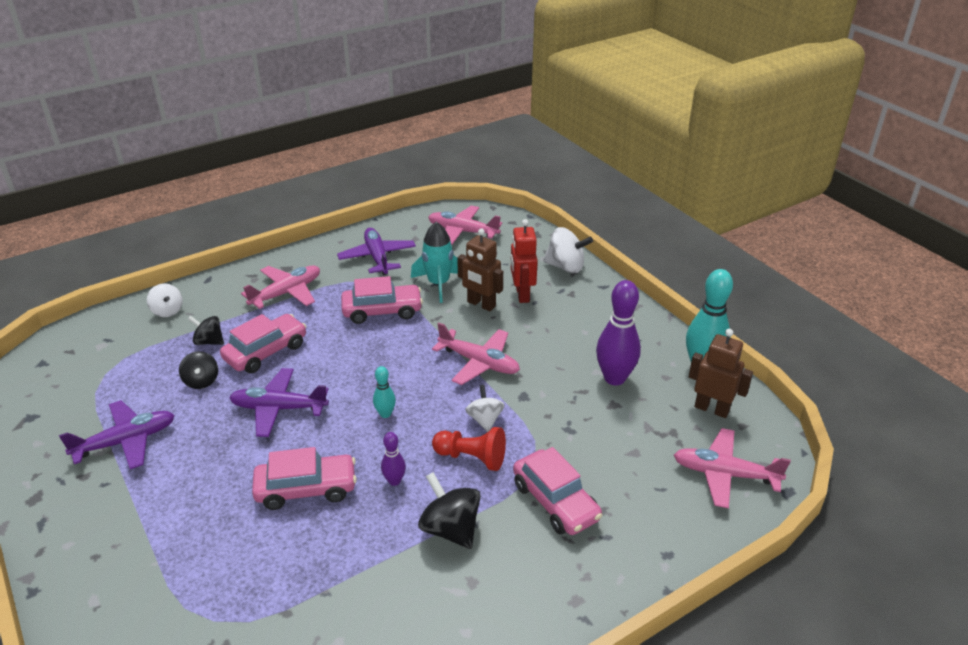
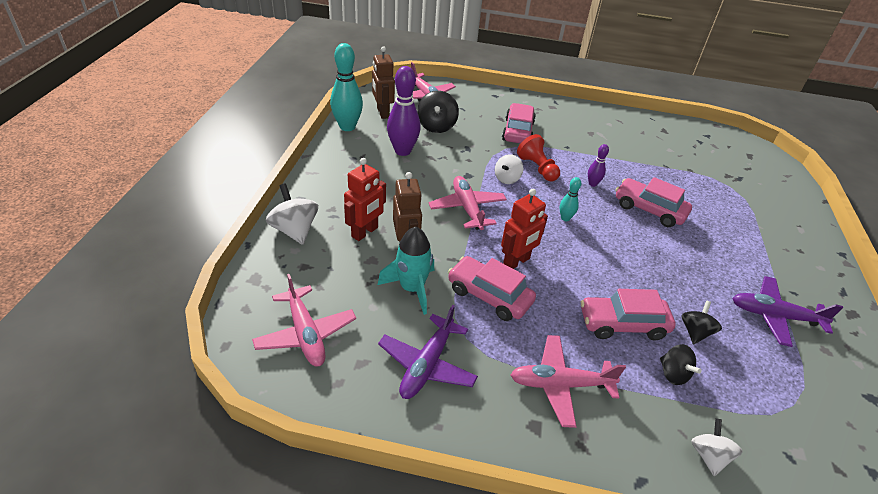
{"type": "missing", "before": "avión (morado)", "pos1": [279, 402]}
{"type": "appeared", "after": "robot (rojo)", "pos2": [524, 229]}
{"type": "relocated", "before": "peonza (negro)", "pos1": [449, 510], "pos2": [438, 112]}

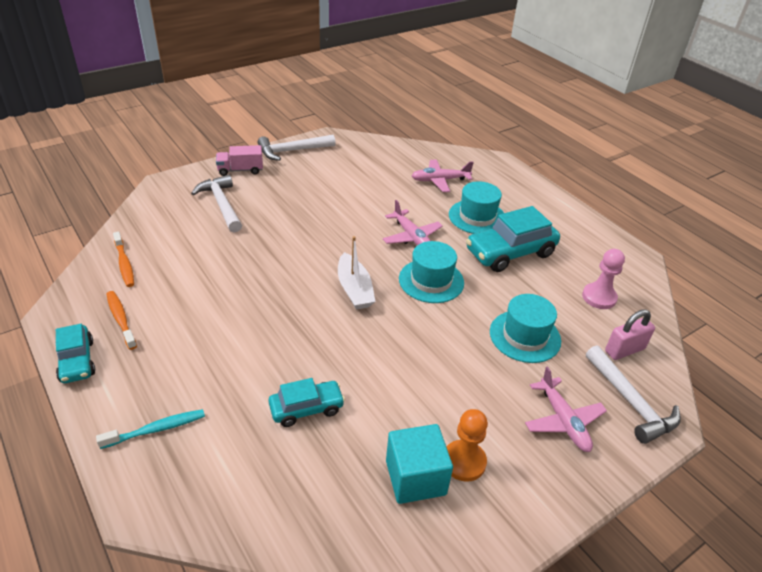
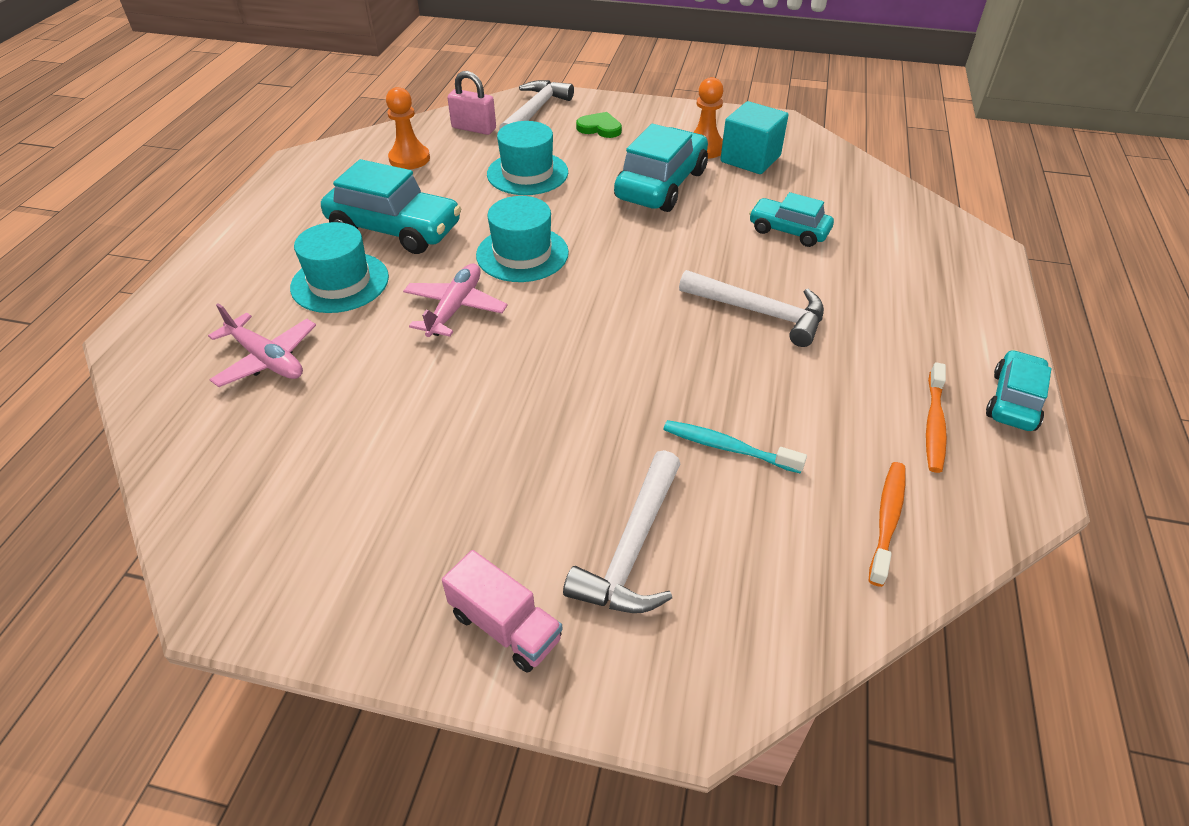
{"type": "missing", "before": "barco (blanco)", "pos1": [357, 273]}
{"type": "appeared", "after": "coche (turquesa)", "pos2": [661, 168]}
{"type": "relocated", "before": "cepillo de dientes (turquesa)", "pos1": [150, 429], "pos2": [735, 447]}
{"type": "relocated", "before": "martillo (blanco)", "pos1": [296, 148], "pos2": [751, 308]}
{"type": "exchanged", "before": "avión (rosa)", "after": "corazón (verde)", "pos1": [566, 409], "pos2": [599, 125]}
{"type": "colour", "before": "peón (rosa)", "after": "peón (naranja)", "pos1": [603, 279], "pos2": [408, 128]}

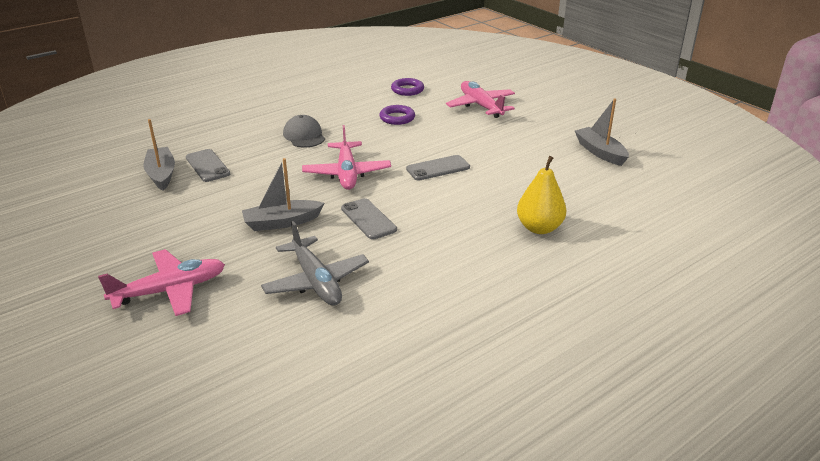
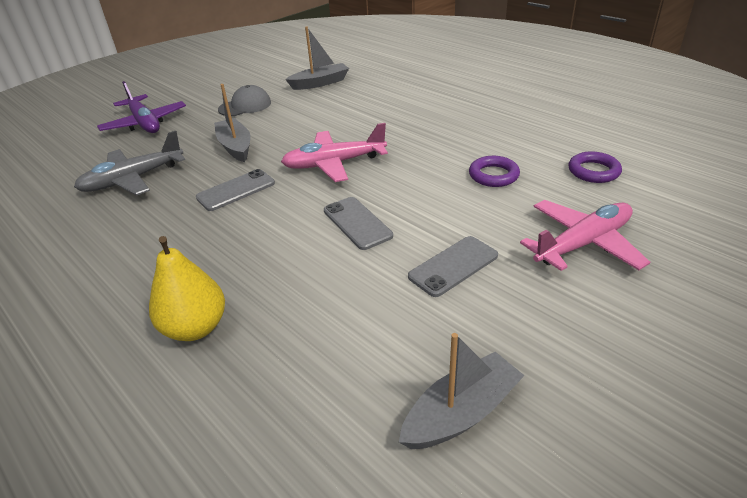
{"type": "relocated", "before": "móvil (gris)", "pos1": [208, 165], "pos2": [453, 266]}
{"type": "relocated", "before": "gorra (gris)", "pos1": [304, 131], "pos2": [244, 100]}
{"type": "colour", "before": "avión (rosa)", "after": "avión (morado)", "pos1": [161, 282], "pos2": [141, 107]}

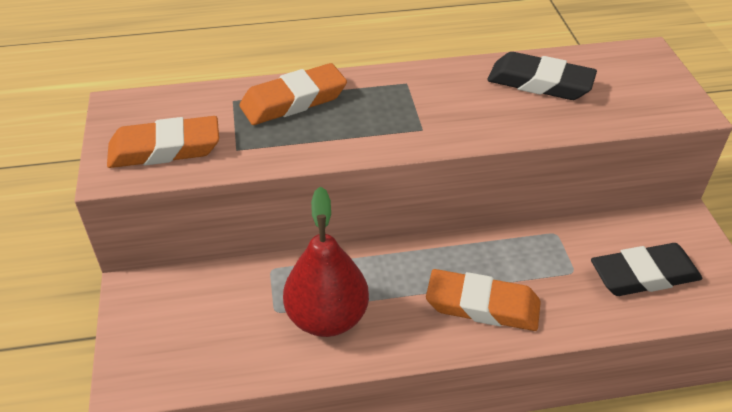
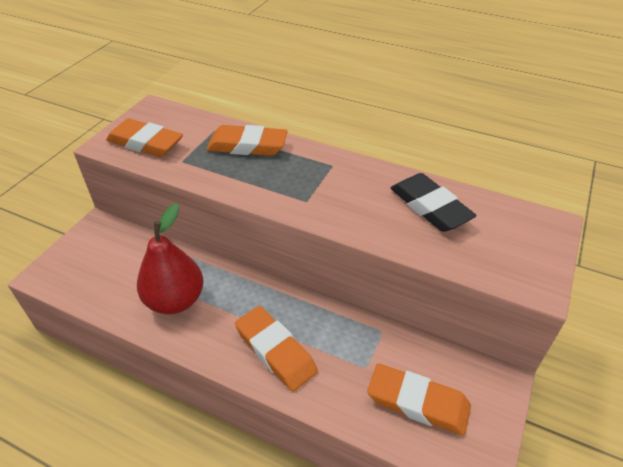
{"type": "colour", "before": "goma de borrar (negro)", "after": "goma de borrar (naranja)", "pos1": [646, 269], "pos2": [419, 399]}

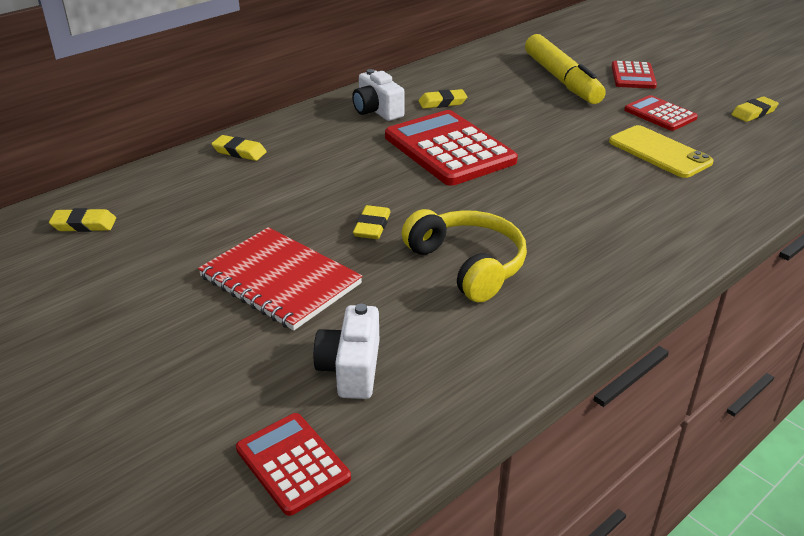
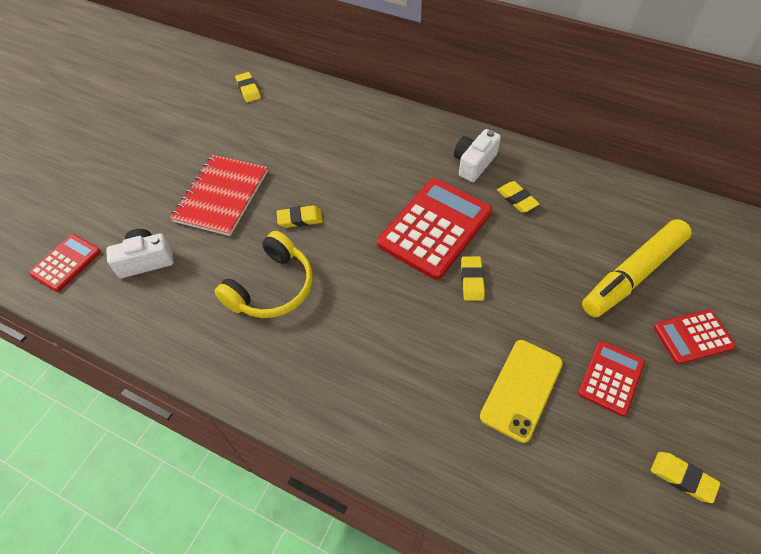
{"type": "relocated", "before": "goma de borrar (amarillo)", "pos1": [239, 148], "pos2": [473, 278]}

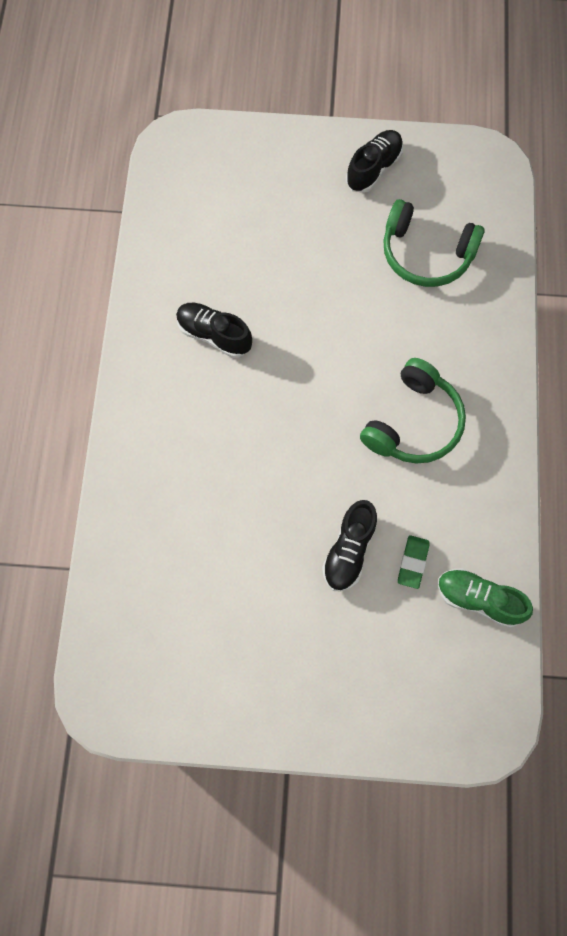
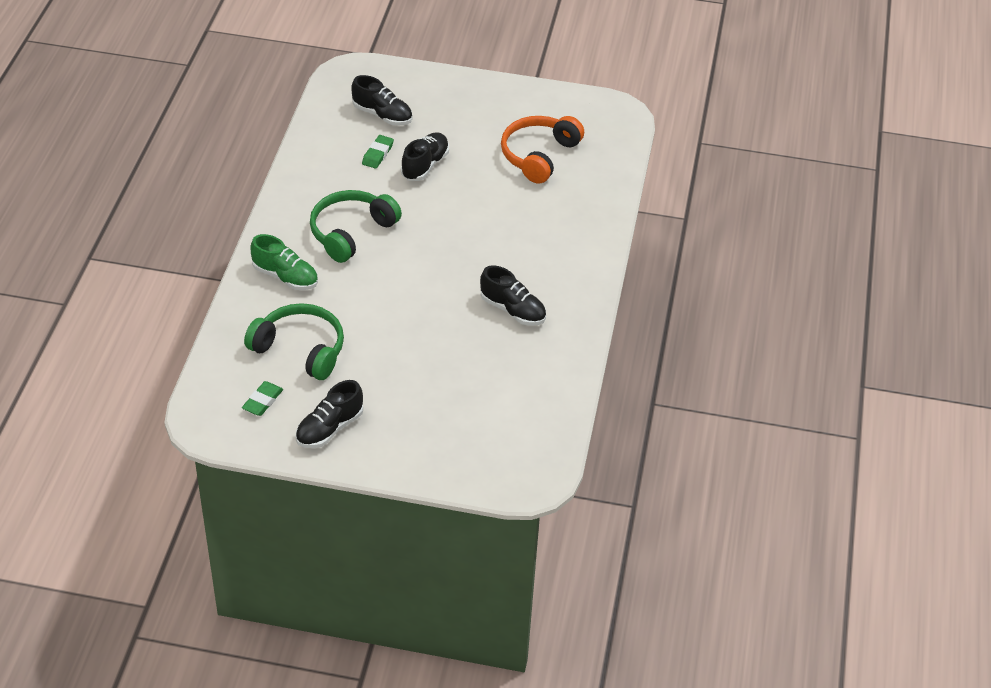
{"type": "appeared", "after": "goma de borrar (verde)", "pos2": [262, 398]}
{"type": "appeared", "after": "zapato (negro)", "pos2": [381, 100]}
{"type": "appeared", "after": "auriculares (naranja)", "pos2": [542, 150]}
{"type": "relocated", "before": "zapato (verde)", "pos1": [485, 598], "pos2": [284, 262]}

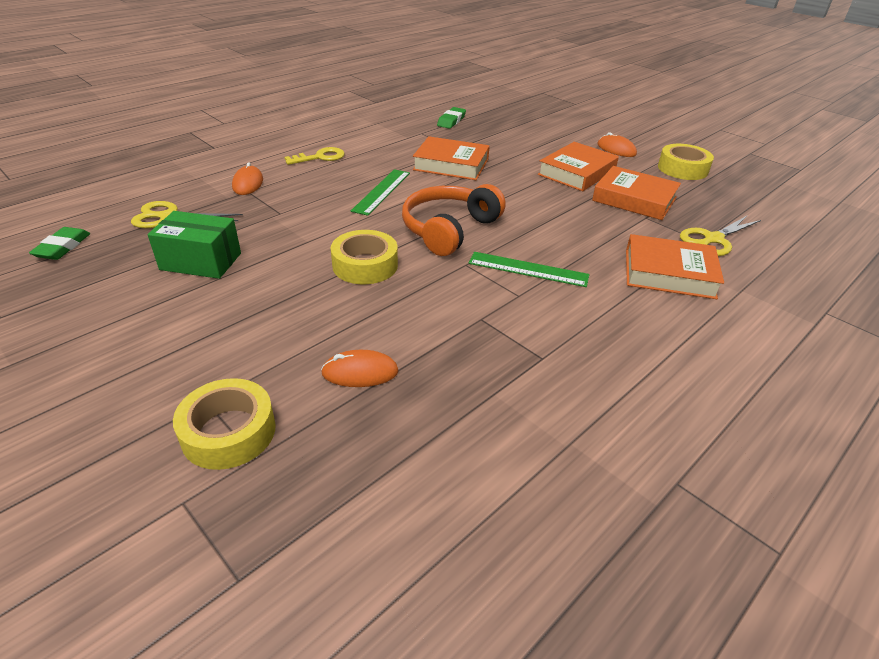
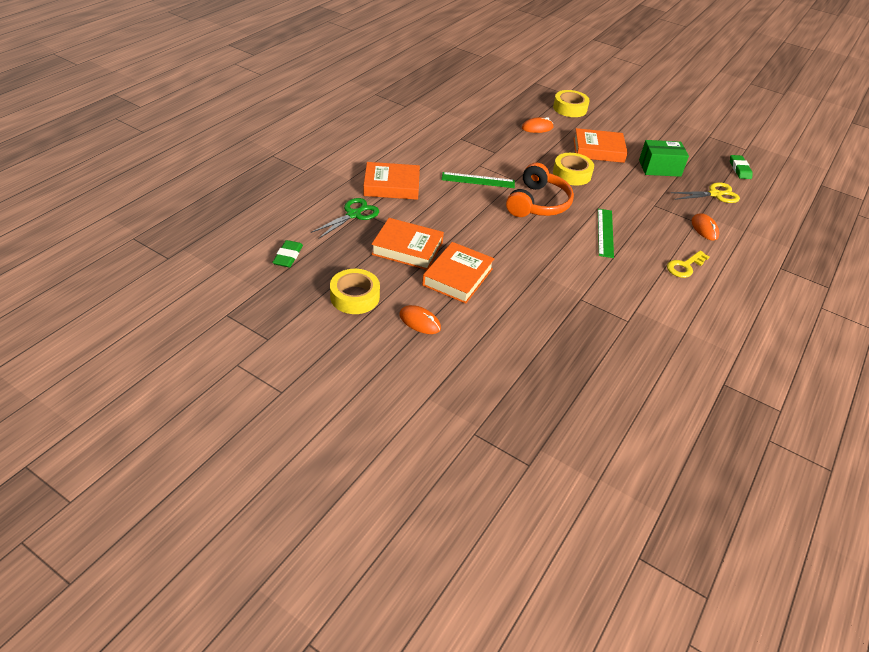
{"type": "relocated", "before": "libro (naranja)", "pos1": [451, 158], "pos2": [600, 145]}
{"type": "relocated", "before": "goma de borrar (verde)", "pos1": [451, 118], "pos2": [287, 253]}
{"type": "colour", "before": "tijeras (amarillo)", "after": "tijeras (verde)", "pos1": [720, 235], "pos2": [345, 218]}

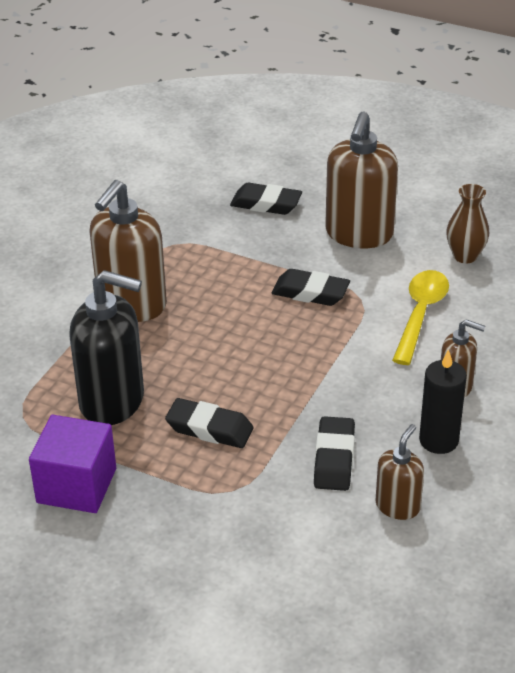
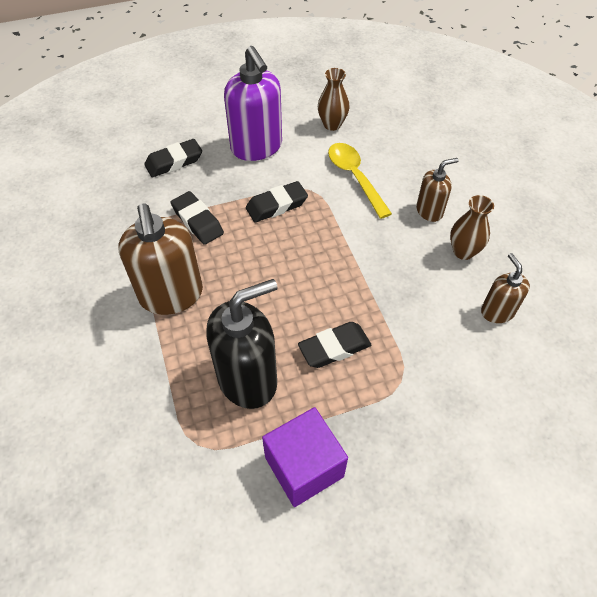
{"type": "relocated", "before": "goma de borrar (negro)", "pos1": [334, 453], "pos2": [197, 218]}
{"type": "exchanged", "before": "vela (negro)", "after": "florero (marrón)", "pos1": [443, 401], "pos2": [472, 227]}
{"type": "colour", "before": "dispensador de jabón (marrón)", "after": "dispensador de jabón (morado)", "pos1": [361, 180], "pos2": [253, 103]}

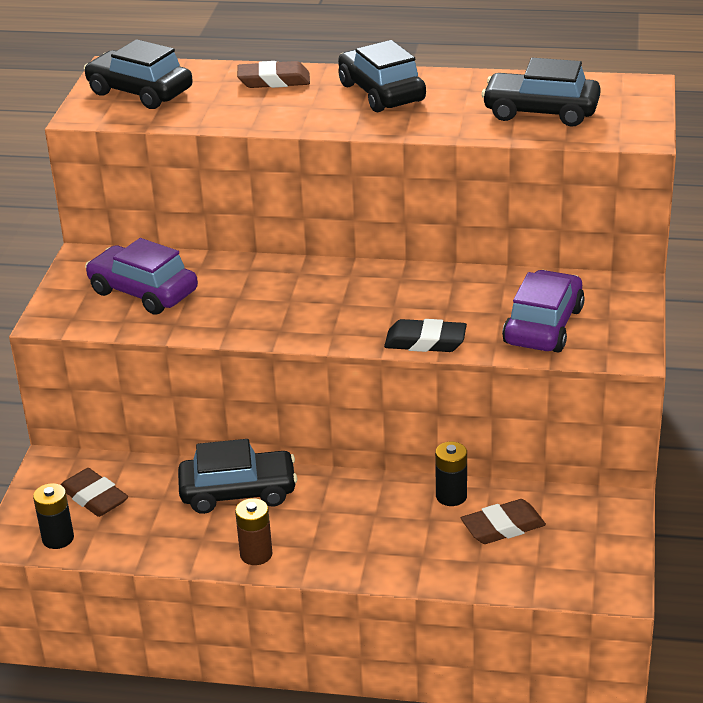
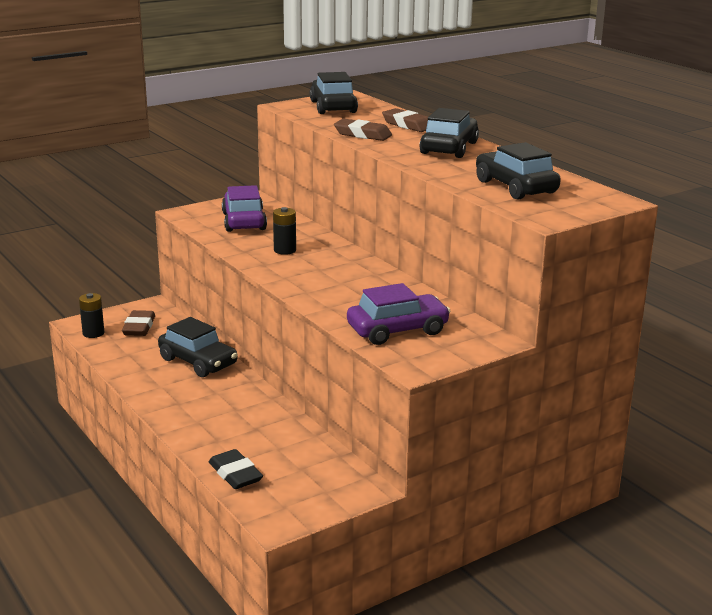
{"type": "missing", "before": "pila (marrón)", "pos1": [253, 531]}
{"type": "relocated", "before": "goma de borrar (negro)", "pos1": [425, 335], "pos2": [236, 469]}
{"type": "relocated", "before": "pila (negro)", "pos1": [451, 474], "pos2": [284, 231]}
{"type": "relocated", "before": "goma de borrar (marrón)", "pos1": [503, 521], "pos2": [363, 130]}

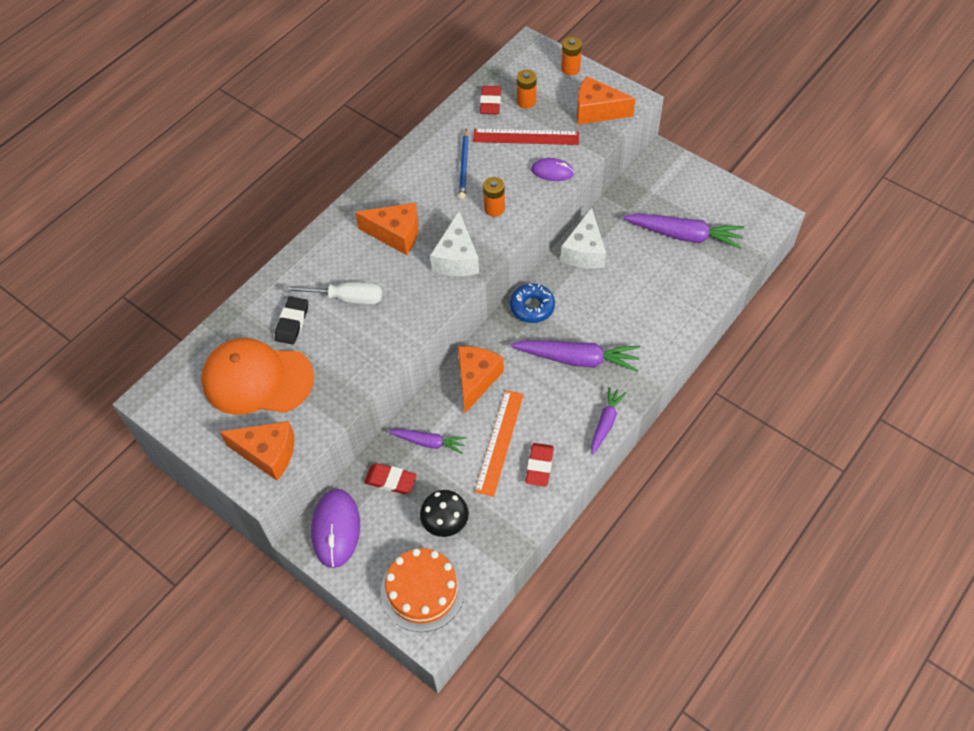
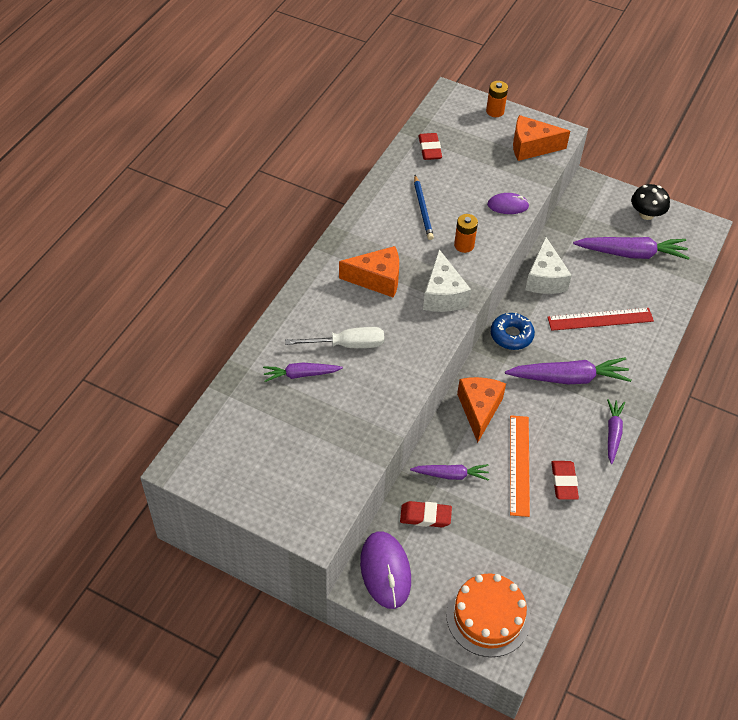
{"type": "missing", "before": "gorra (naranja)", "pos1": [257, 376]}
{"type": "missing", "before": "queso (naranja)", "pos1": [257, 451]}
{"type": "missing", "before": "pila (naranja)", "pos1": [527, 89]}
{"type": "relocated", "before": "seta (negro)", "pos1": [444, 513], "pos2": [650, 202]}
{"type": "relocated", "before": "regla (rojo)", "pos1": [526, 137], "pos2": [600, 319]}
{"type": "exchanged", "before": "goma de borrar (negro)", "after": "zanahoria (morado)", "pos1": [291, 320], "pos2": [303, 372]}

